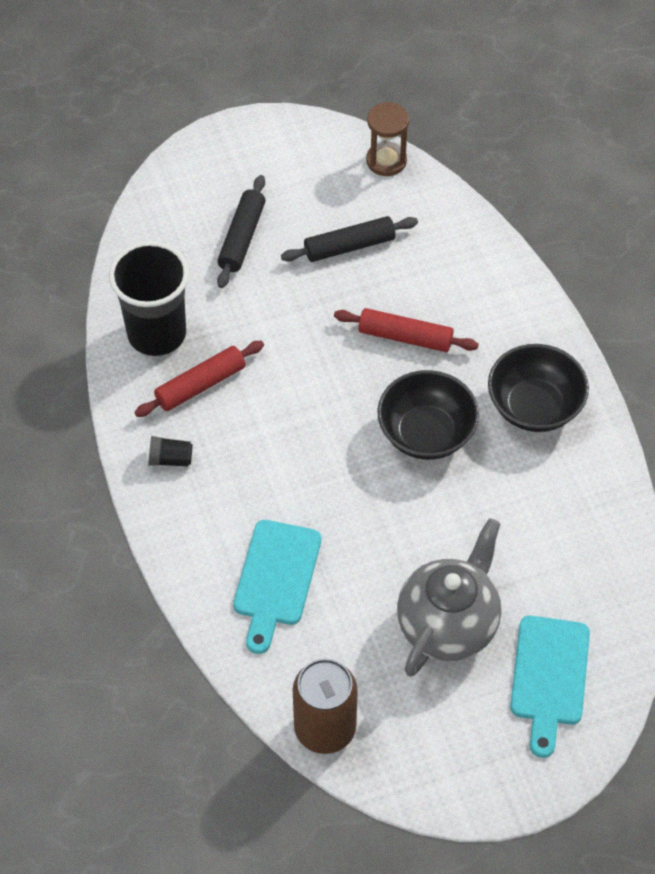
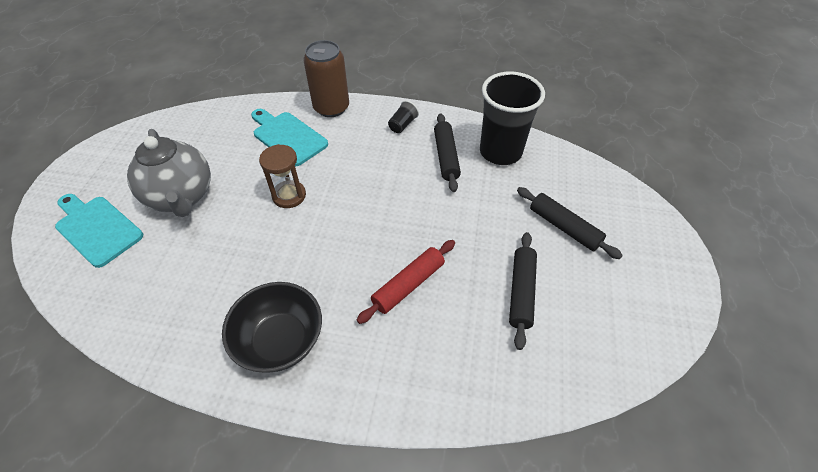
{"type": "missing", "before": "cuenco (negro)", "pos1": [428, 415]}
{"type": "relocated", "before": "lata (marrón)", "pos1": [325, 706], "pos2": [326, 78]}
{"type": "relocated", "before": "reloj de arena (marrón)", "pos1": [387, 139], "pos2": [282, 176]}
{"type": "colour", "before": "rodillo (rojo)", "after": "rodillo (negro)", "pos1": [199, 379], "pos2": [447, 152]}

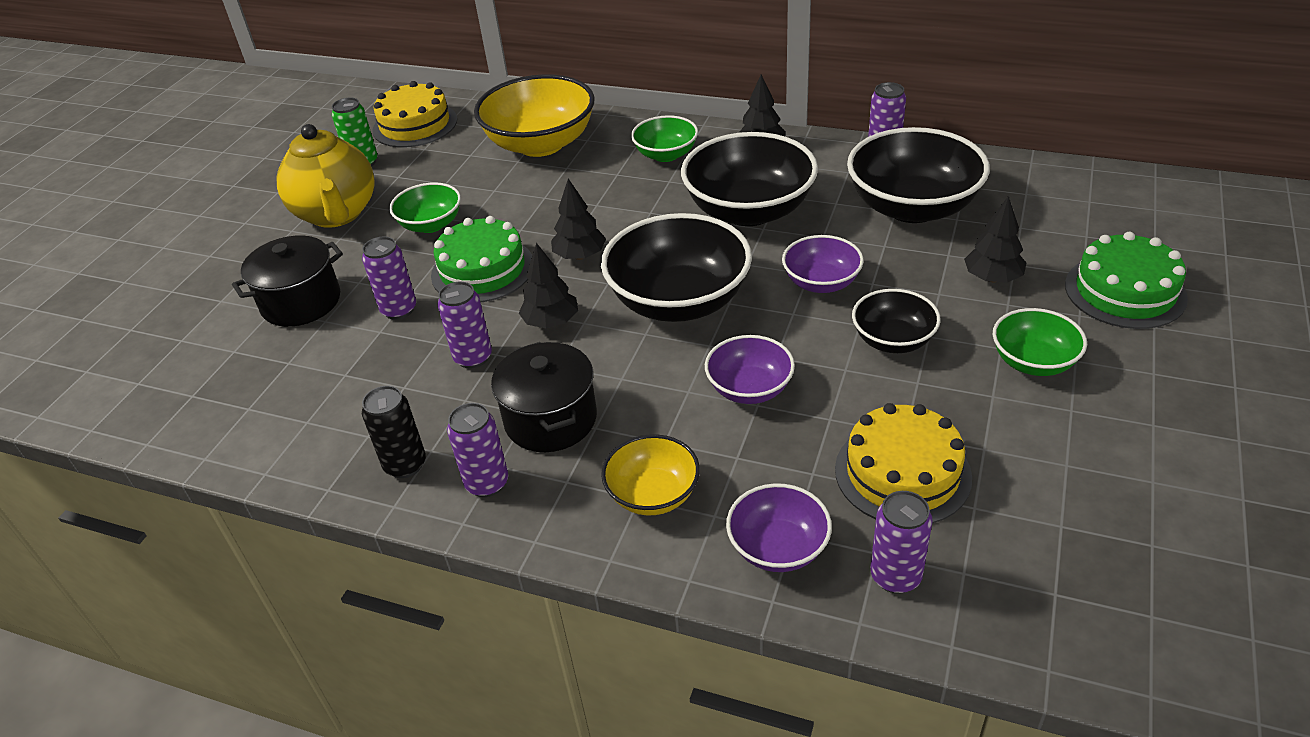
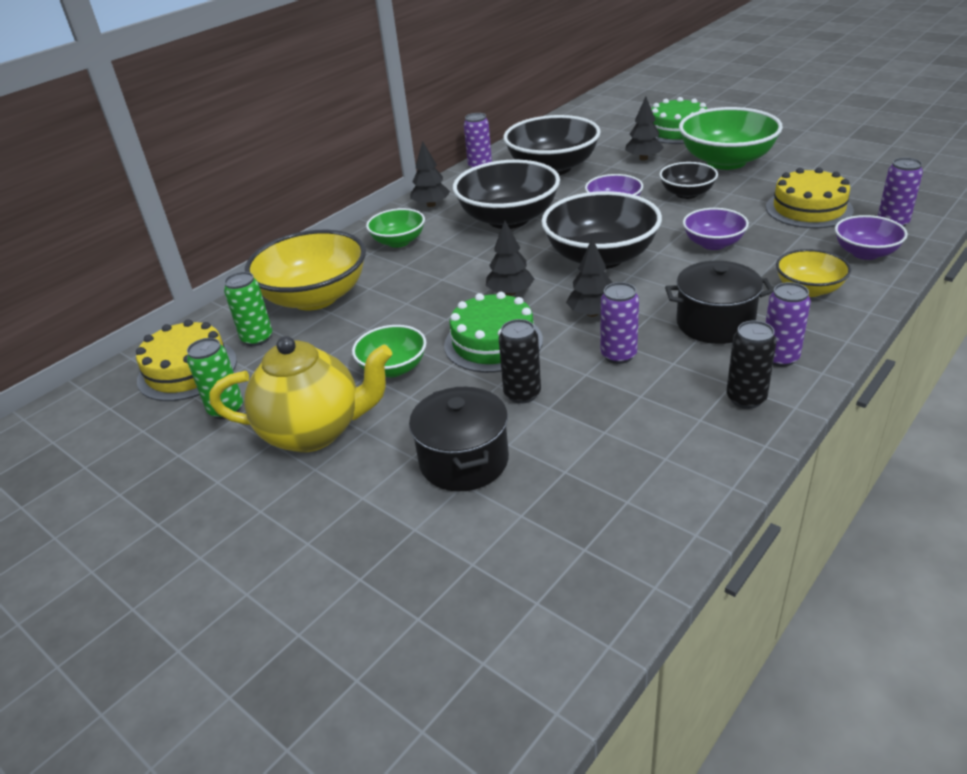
{"type": "appeared", "after": "lata (verde)", "pos2": [248, 309]}
{"type": "colour", "before": "lata (morado)", "after": "lata (negro)", "pos1": [389, 278], "pos2": [520, 361]}
{"type": "size", "before": "cuenco (verde)", "pos1": [1040, 342], "pos2": [731, 138], "scale": 1.84}

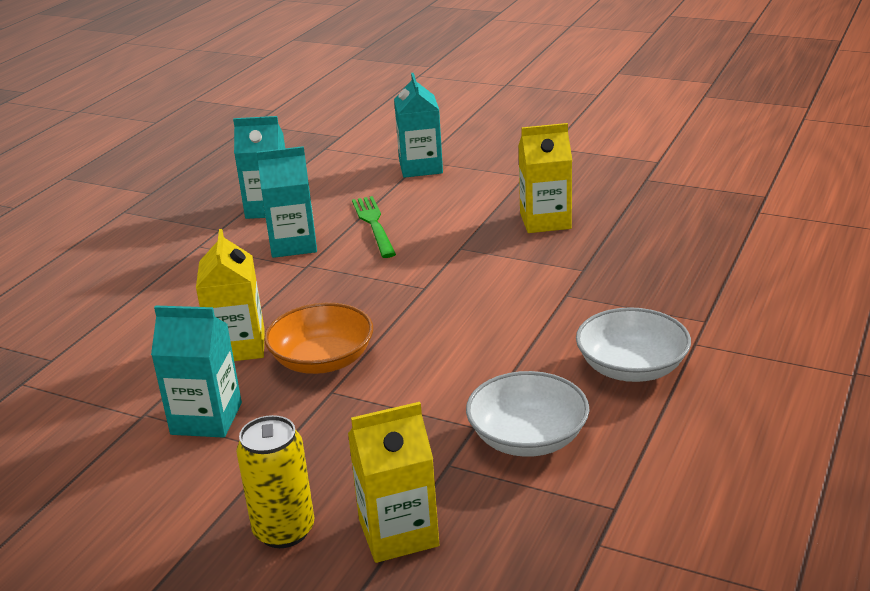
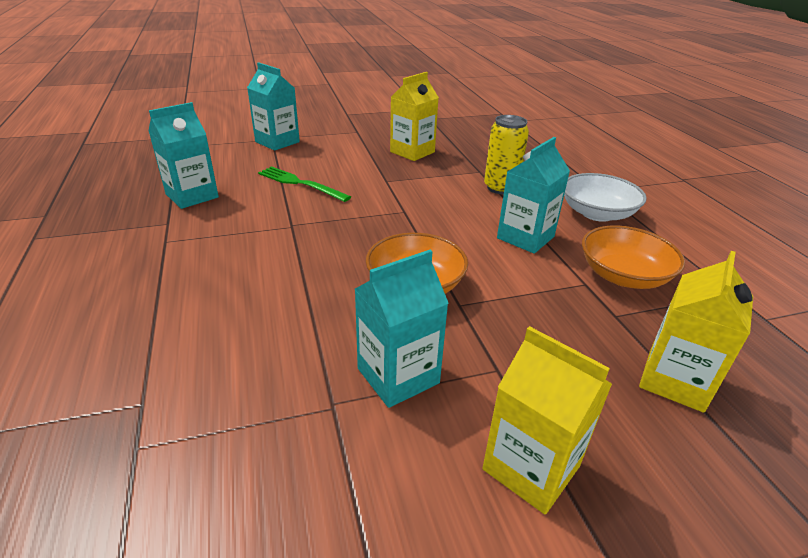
{"type": "relocated", "before": "cartón de leche (amarillo)", "pos1": [230, 295], "pos2": [547, 420]}
{"type": "relocated", "before": "lata (amarillo)", "pos1": [275, 481], "pos2": [506, 154]}
{"type": "relocated", "before": "cartón de leche (turquesa)", "pos1": [287, 202], "pos2": [533, 195]}
{"type": "colour", "before": "cuenco (blanco)", "after": "cuenco (naranja)", "pos1": [528, 414], "pos2": [633, 257]}

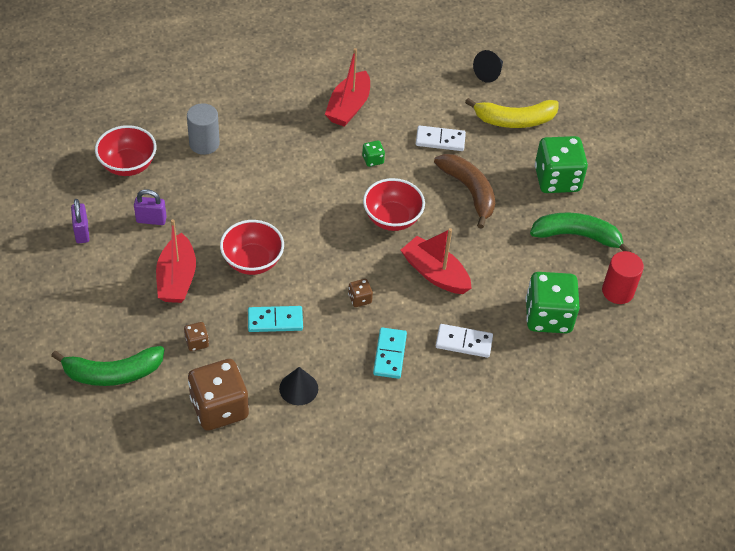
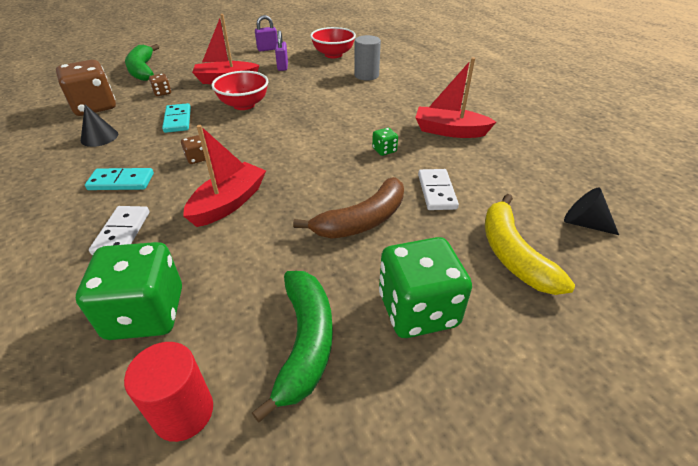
{"type": "missing", "before": "cuenco (rojo)", "pos1": [394, 204]}

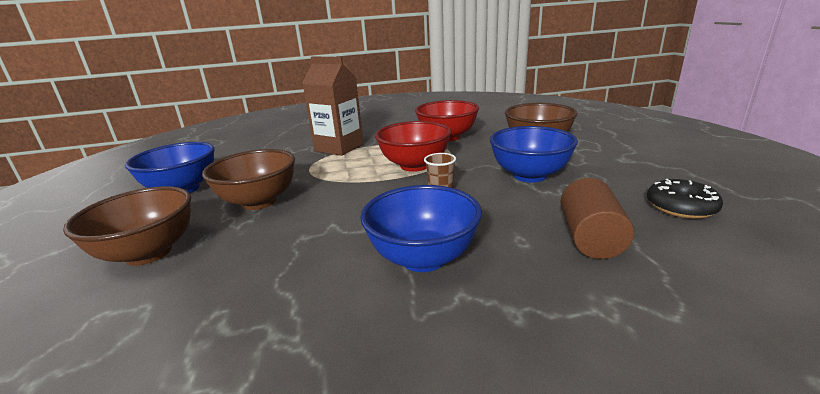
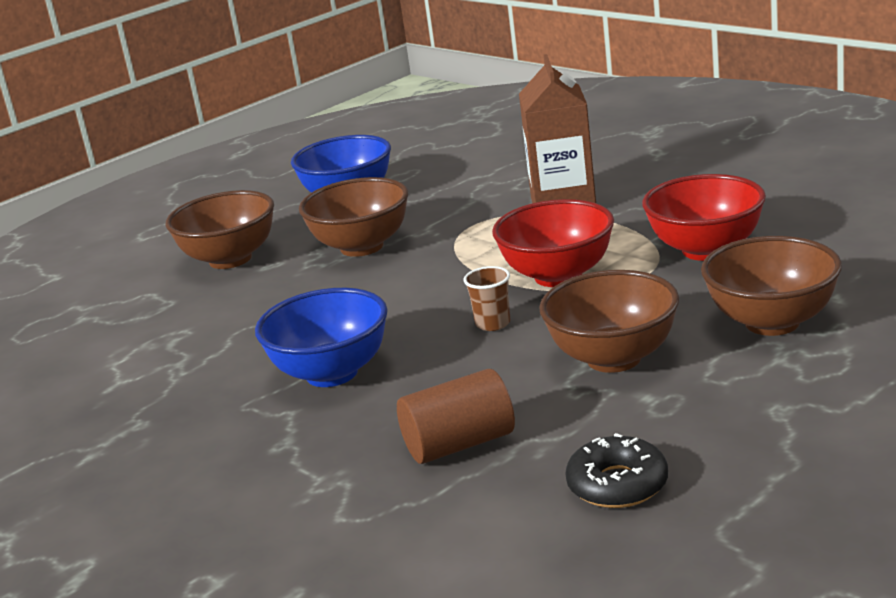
{"type": "colour", "before": "cuenco (azul)", "after": "cuenco (marrón)", "pos1": [534, 154], "pos2": [609, 321]}

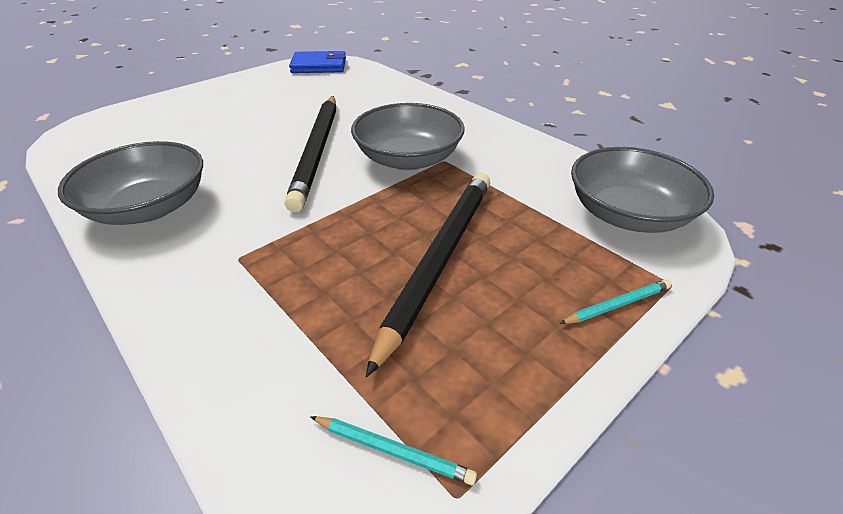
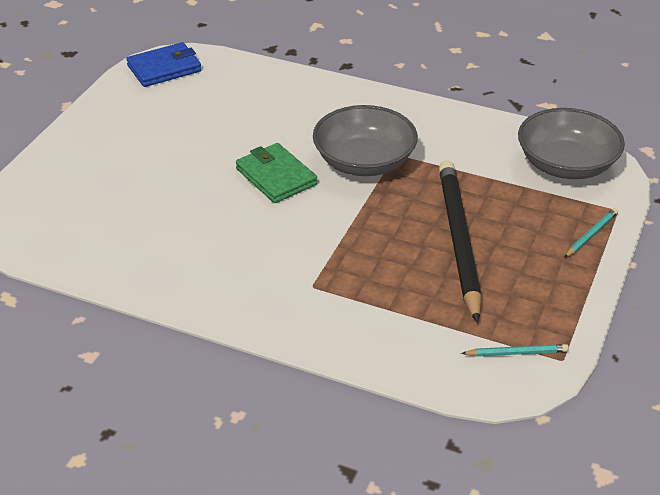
{"type": "missing", "before": "cuenco (gris)", "pos1": [130, 183]}
{"type": "exchanged", "before": "lápiz (negro)", "after": "cartera (verde)", "pos1": [310, 154], "pos2": [276, 173]}

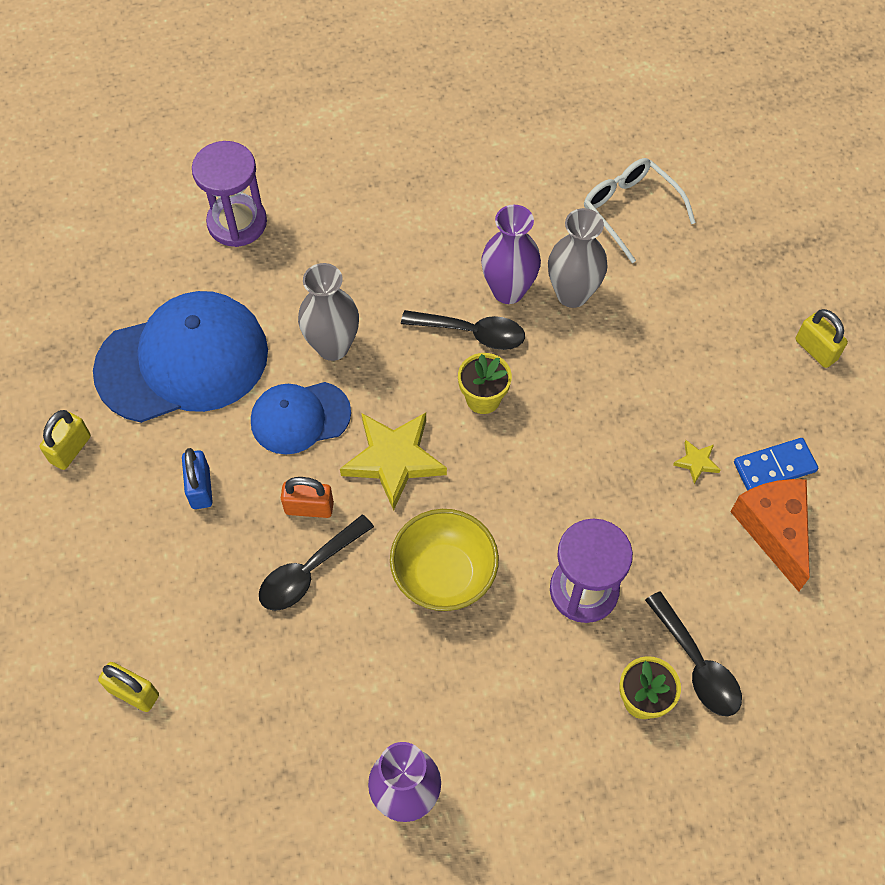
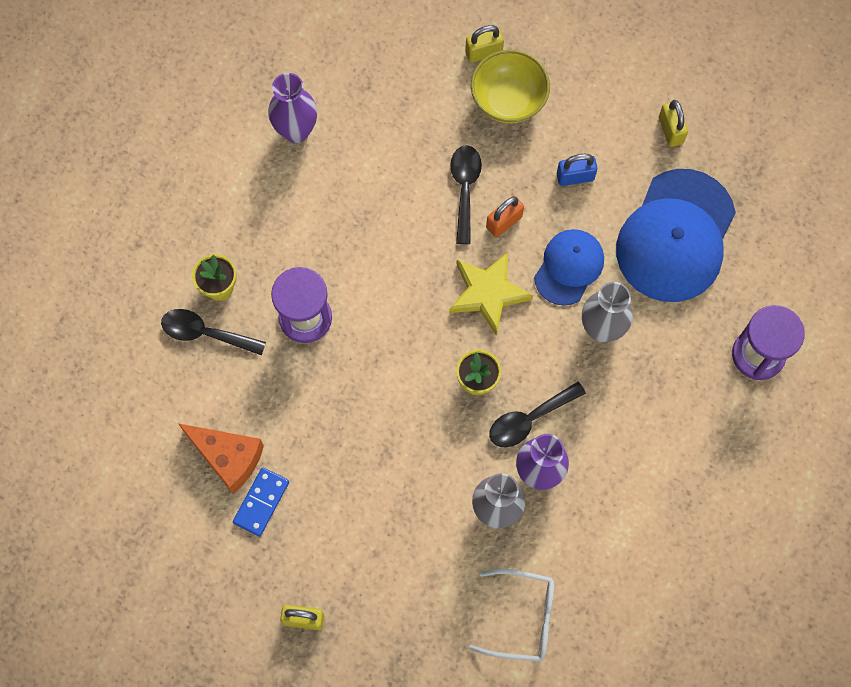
{"type": "missing", "before": "estrella (amarillo)", "pos1": [696, 462]}
{"type": "relocated", "before": "cuenco (amarillo)", "pos1": [444, 560], "pos2": [510, 87]}
{"type": "spun", "before": "candado (azul)", "pos1": [197, 478], "pos2": [577, 170], "turn": -45}

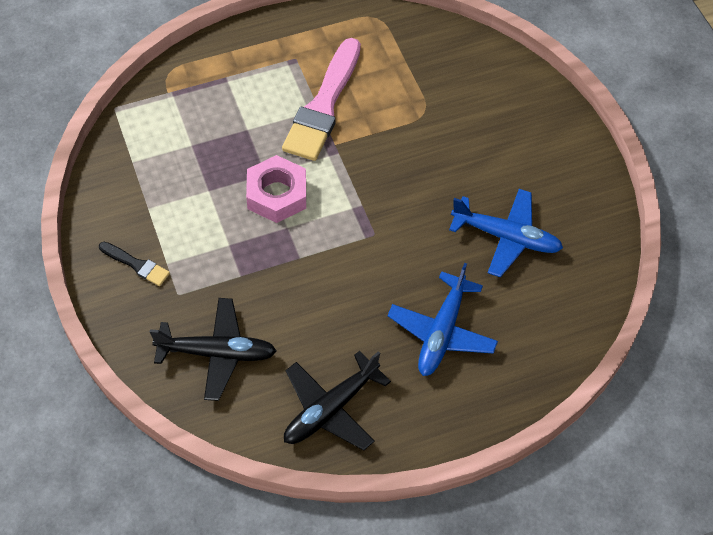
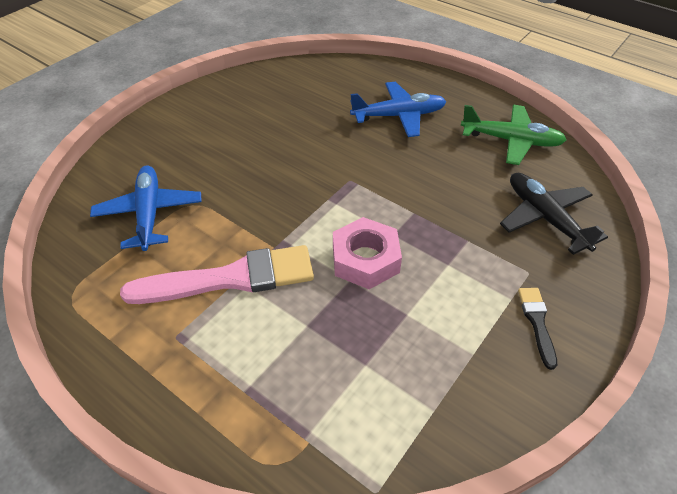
{"type": "relocated", "before": "avión (azul)", "pos1": [506, 233], "pos2": [146, 208]}
{"type": "colour", "before": "avión (negro)", "after": "avión (verde)", "pos1": [337, 401], "pos2": [514, 135]}

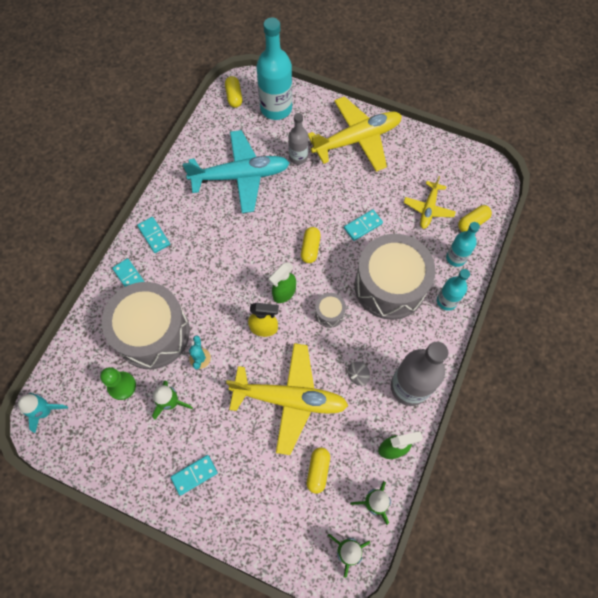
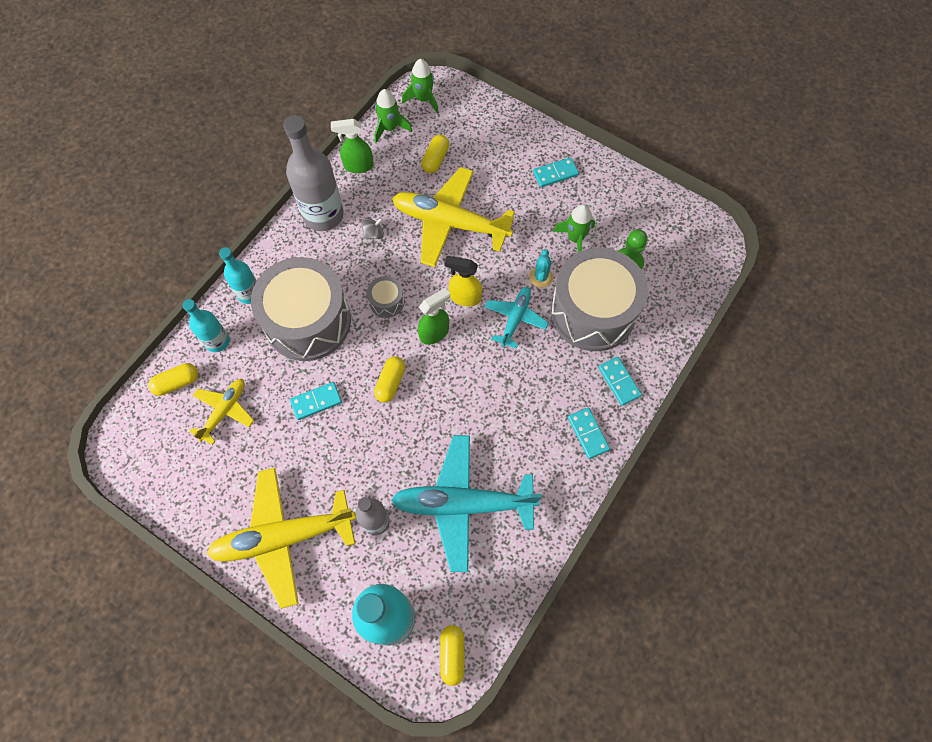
{"type": "missing", "before": "cohete (turquesa)", "pos1": [43, 413]}
{"type": "appeared", "after": "avión (turquesa)", "pos2": [517, 317]}

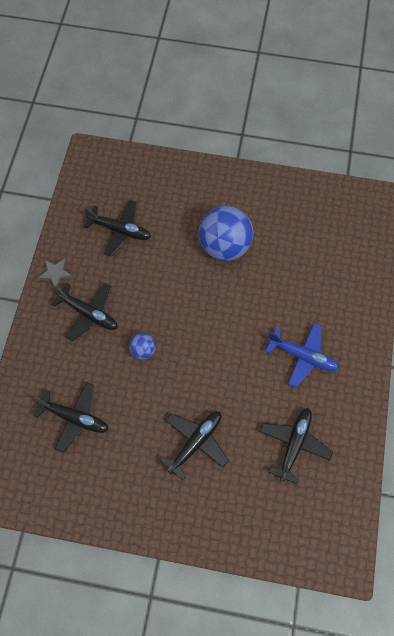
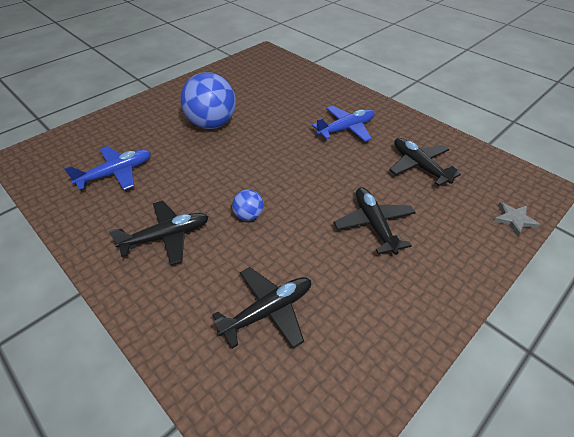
{"type": "relocated", "before": "estrella (gris)", "pos1": [55, 272], "pos2": [517, 219]}
{"type": "colour", "before": "avión (negro)", "after": "avión (azul)", "pos1": [117, 228], "pos2": [107, 168]}

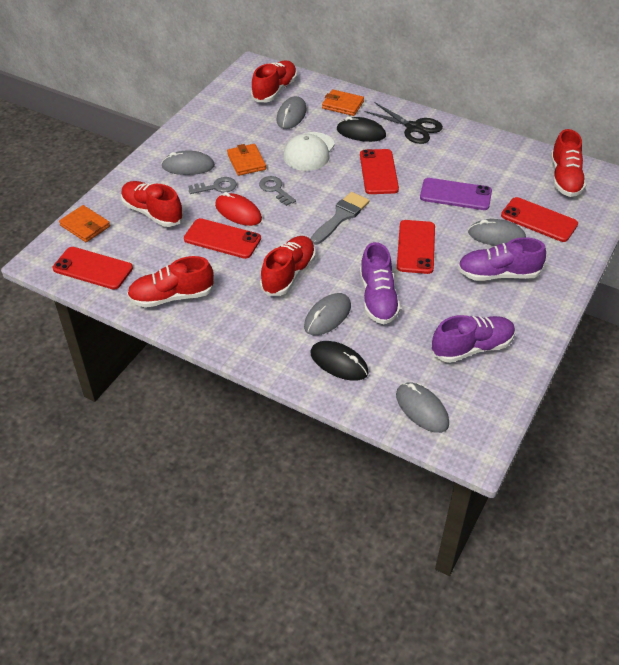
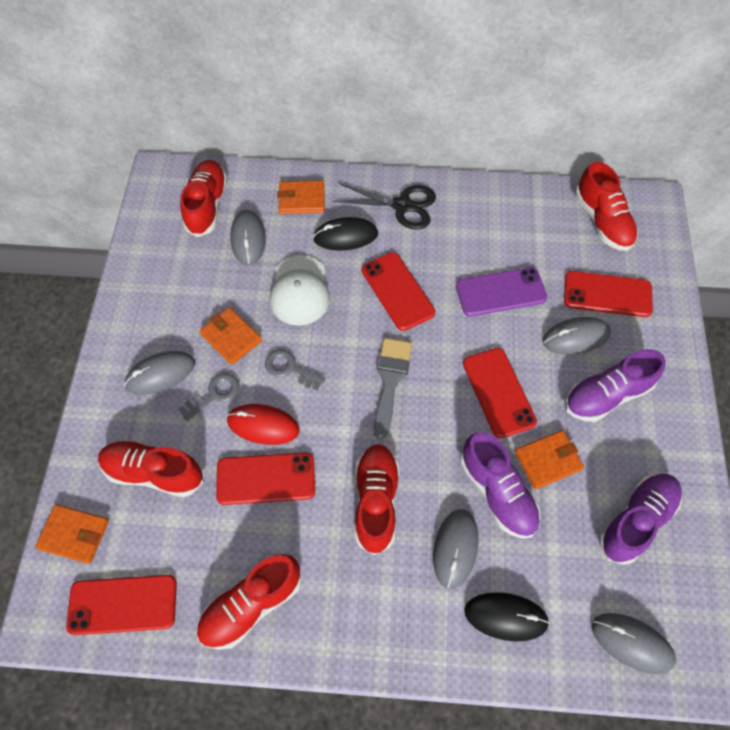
{"type": "appeared", "after": "cartera (naranja)", "pos2": [549, 459]}

